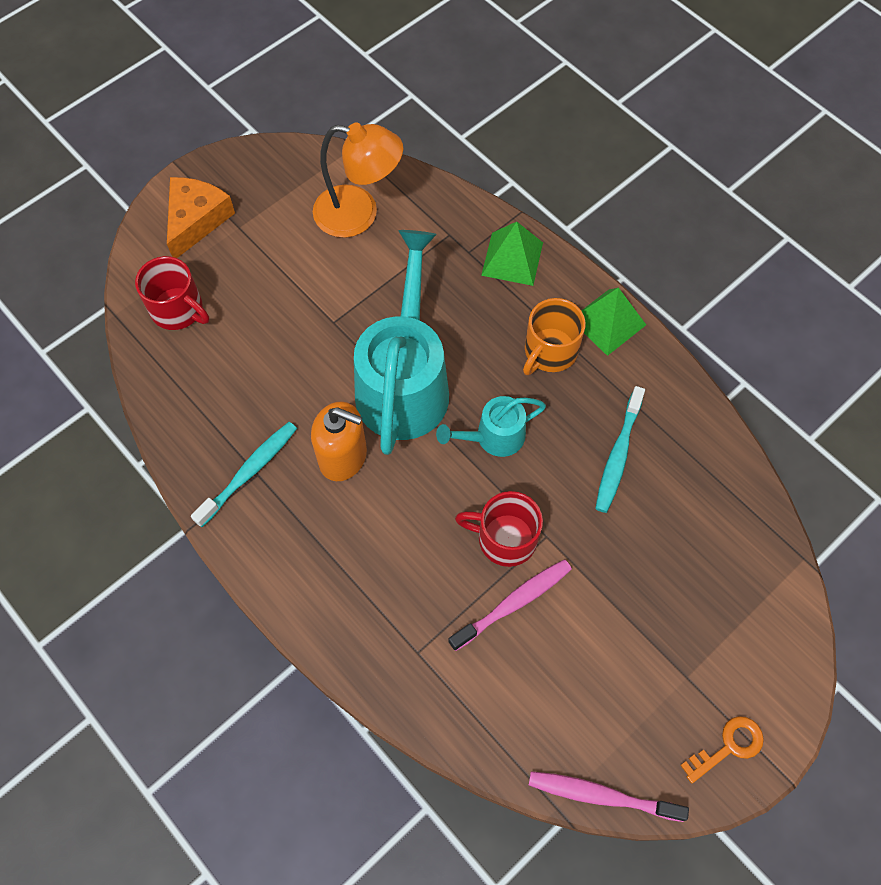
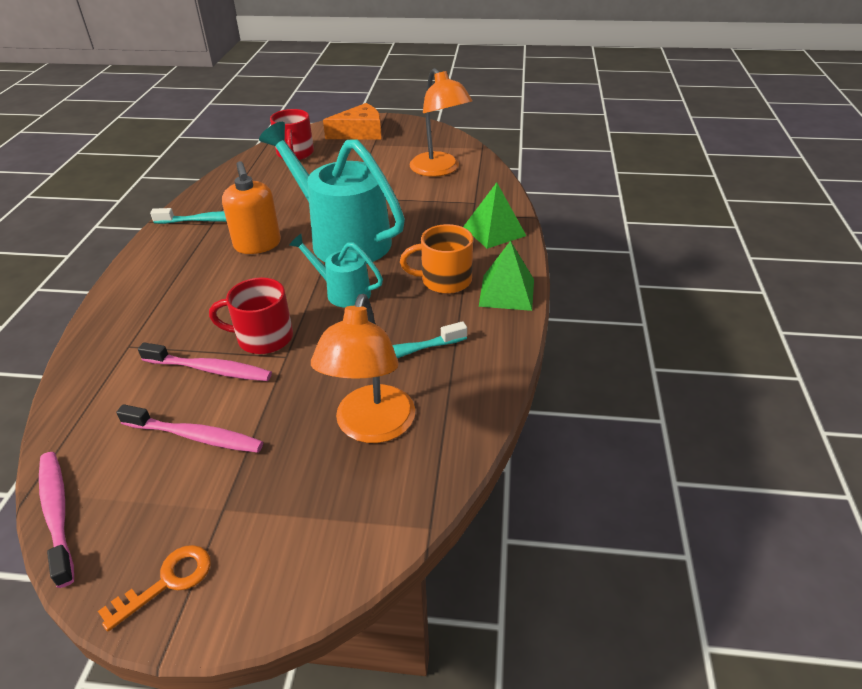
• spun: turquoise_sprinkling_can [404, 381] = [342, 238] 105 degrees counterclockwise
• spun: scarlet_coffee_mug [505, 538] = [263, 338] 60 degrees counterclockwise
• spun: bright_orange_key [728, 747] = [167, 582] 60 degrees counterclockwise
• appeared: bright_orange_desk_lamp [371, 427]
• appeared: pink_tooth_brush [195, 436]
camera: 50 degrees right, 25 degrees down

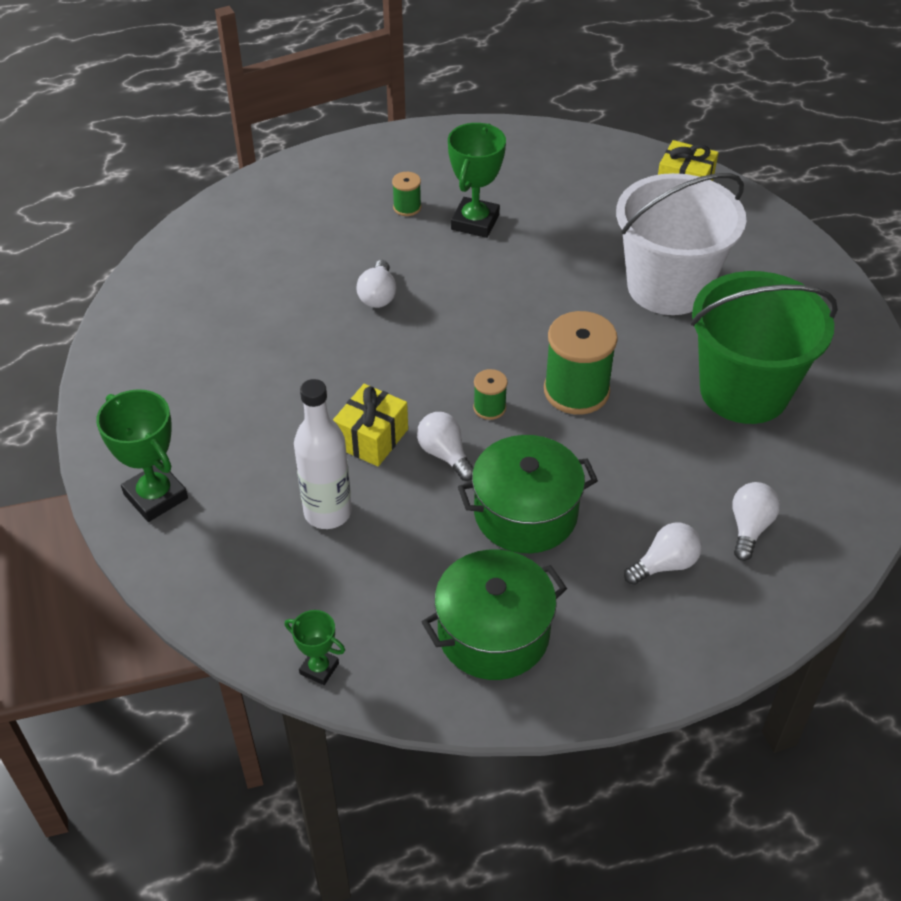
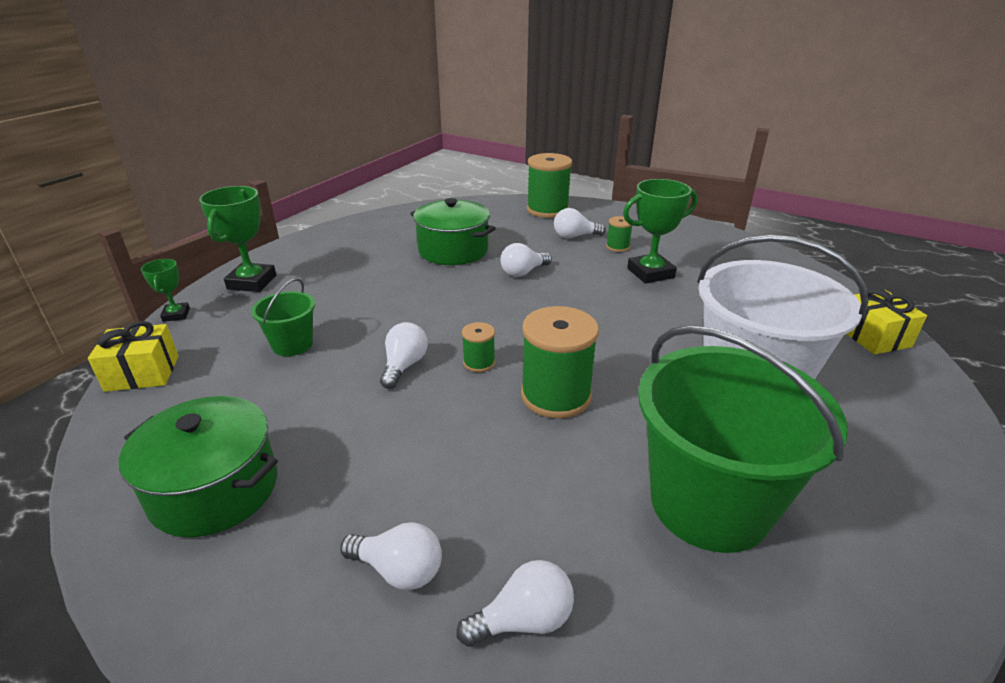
• exchanged: snow-white_drink_bottle [327, 512] to green_pail [292, 344]
• relocated: yellow_present [371, 438] to [142, 373]
• relocated: green_cooking_pot [525, 513] to [453, 250]
• relocated: green_award_cup [319, 668] to [176, 315]
• appeared: green_reel_of_thread [547, 210]
• appeared: snow-white_lightbulb [575, 236]
camera: 50 degrees right, 15 degrees down

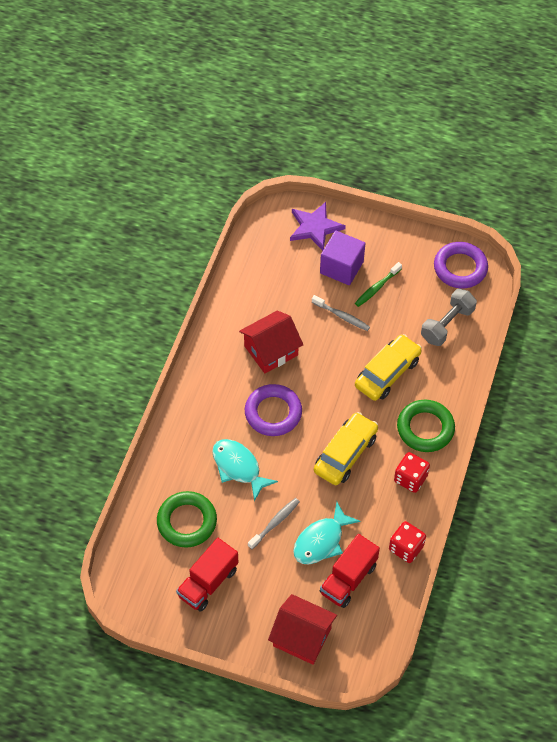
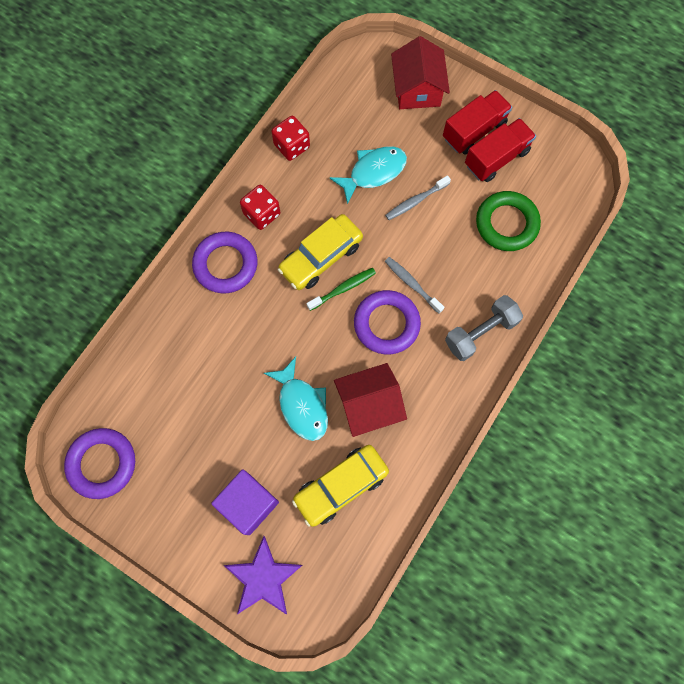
• relocated: green_tooth_brush [377, 288] to [343, 288]
• relocated: gray_dumbbell [447, 324] to [480, 333]
• relocated: gray_tooth_brush [342, 316] to [412, 284]
• relocated: yellow_toy_car [387, 373] to [341, 486]
• colour: green_ring [425, 428] to royal_purple_ring [225, 264]
• relocated: turquoise_fish_figure [238, 467] to [302, 405]
• relocated: scarlet_toy_truck [348, 579] to [474, 131]
• spun: scarlet_house [302, 637] = [417, 89] 45 degrees clockwise
camera: 165 degrees left, 15 degrees up

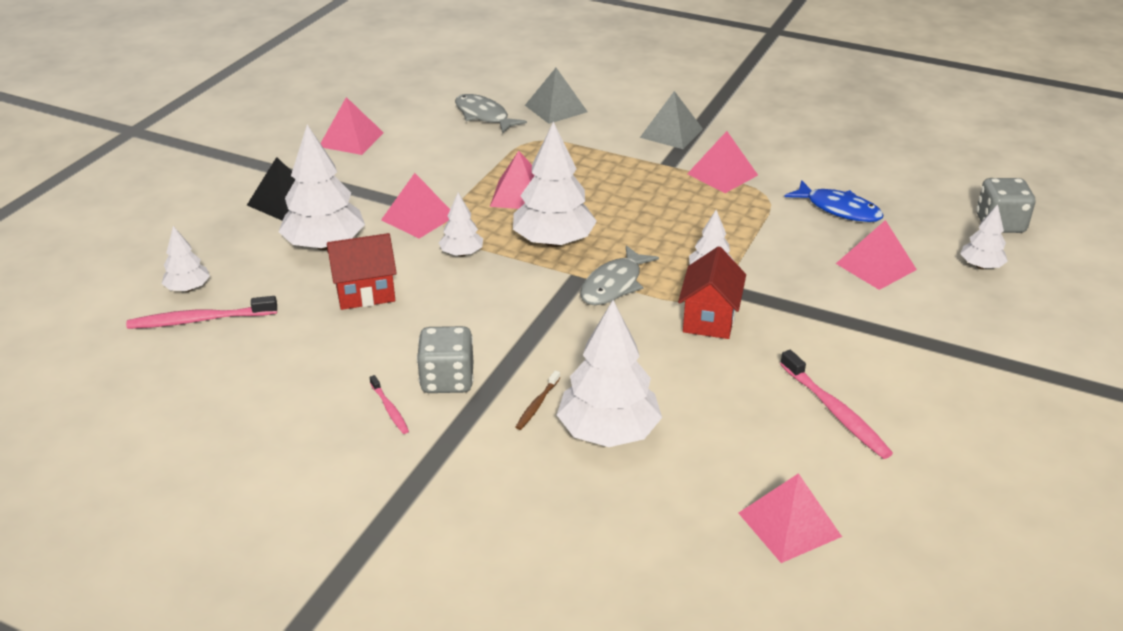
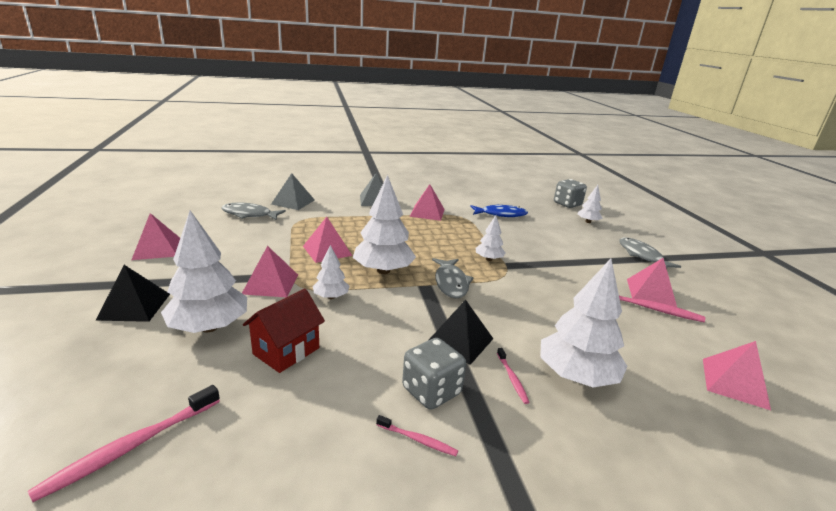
• relocated: pink_pyramid_shape [876, 266] to [650, 292]
• missing: snow-white_toy_tree [188, 288]
• missing: scarlet_house [709, 319]
• colour: dark_brown_tooth_brush [537, 405] to pink_tooth_brush [512, 379]
• appeared: gray_fish_figure [642, 255]
• appeared: ebony_pyramid_shape [459, 341]
camera: 40 degrees left, 10 degrees down

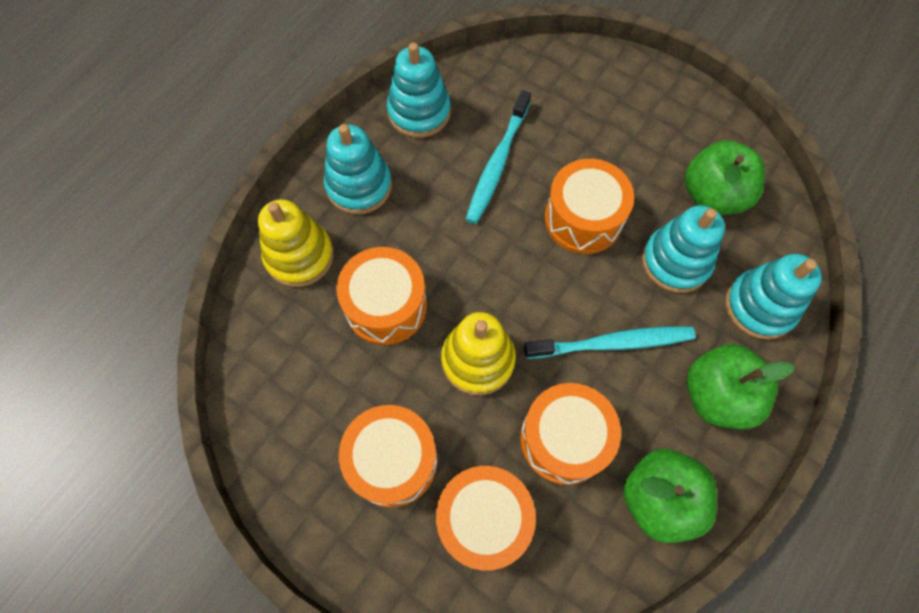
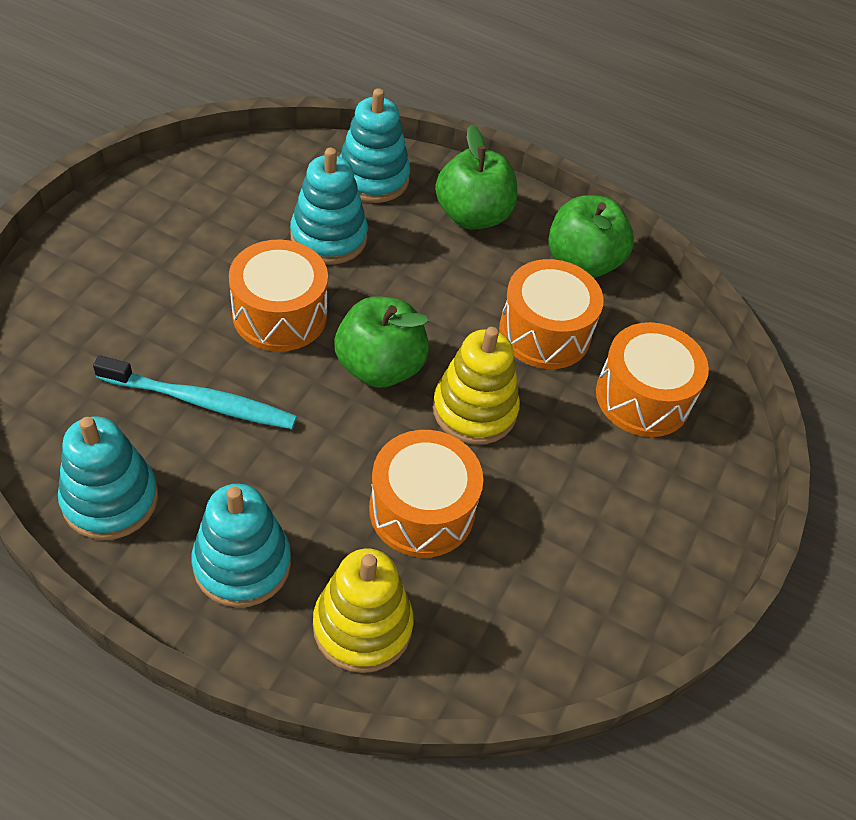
• relocated: green_toy_apple [713, 195] to [379, 367]
• missing: turquoise_tooth_brush [613, 343]
• missing: bright_orange_drum [392, 460]
camera: 105 degrees left, 15 degrees down

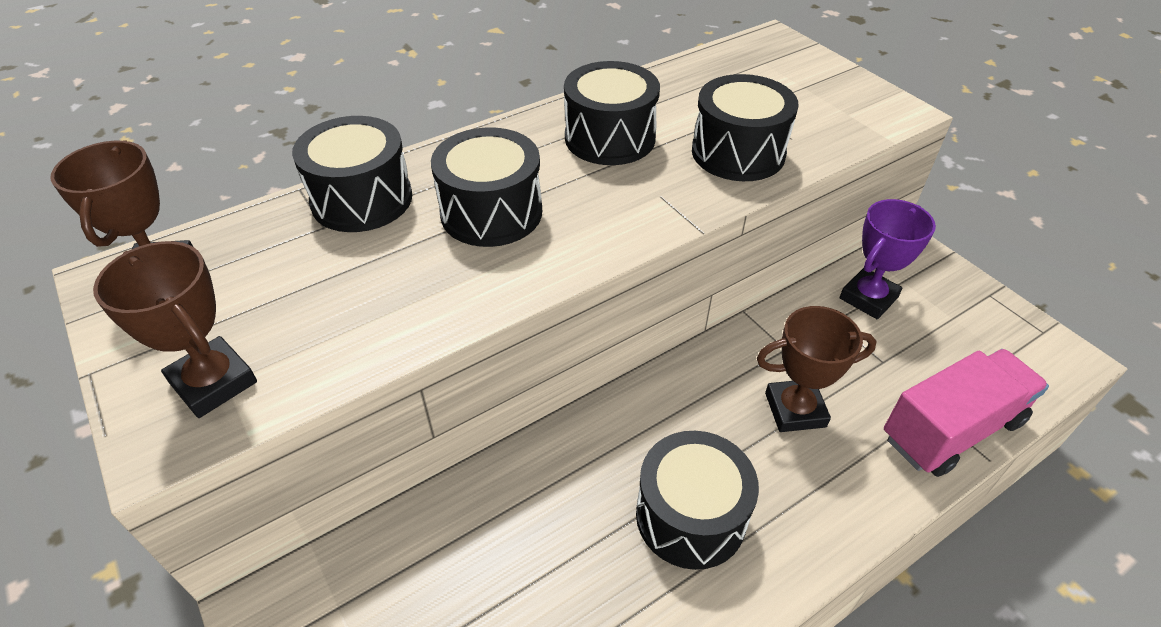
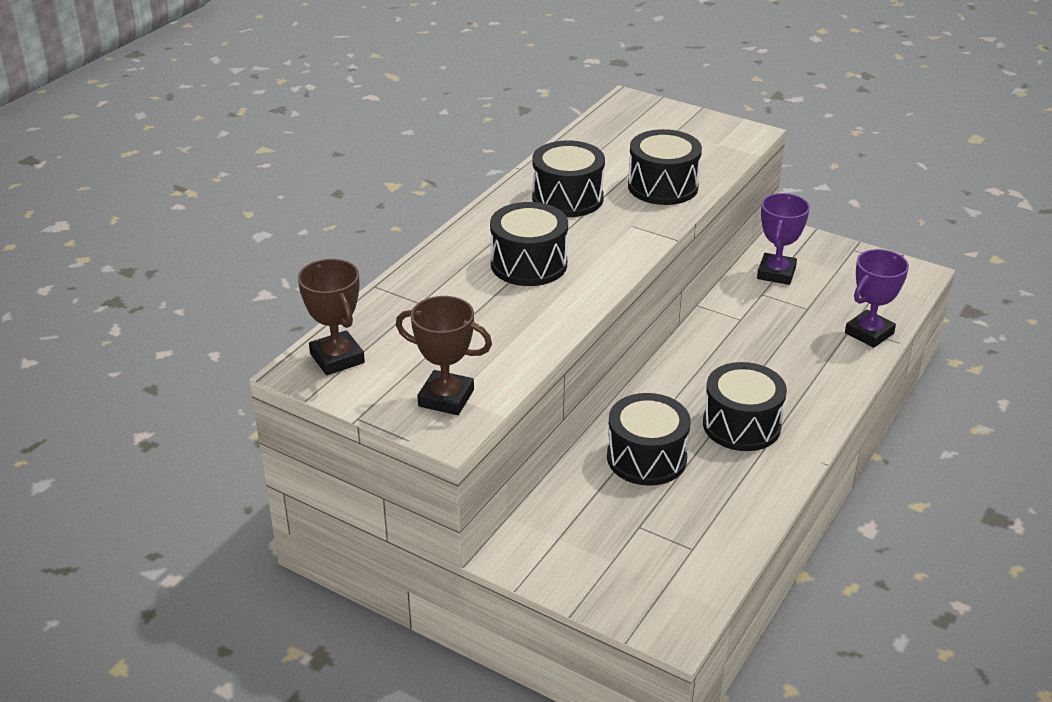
• relocated: ebony_drum [362, 199] to [646, 458]
• missing: dark_brown_award_cup [795, 410]
• exchanged: pink_toy_truck [951, 429] to royal_purple_award_cup [869, 333]
camera: 25 degrees left, 10 degrees down

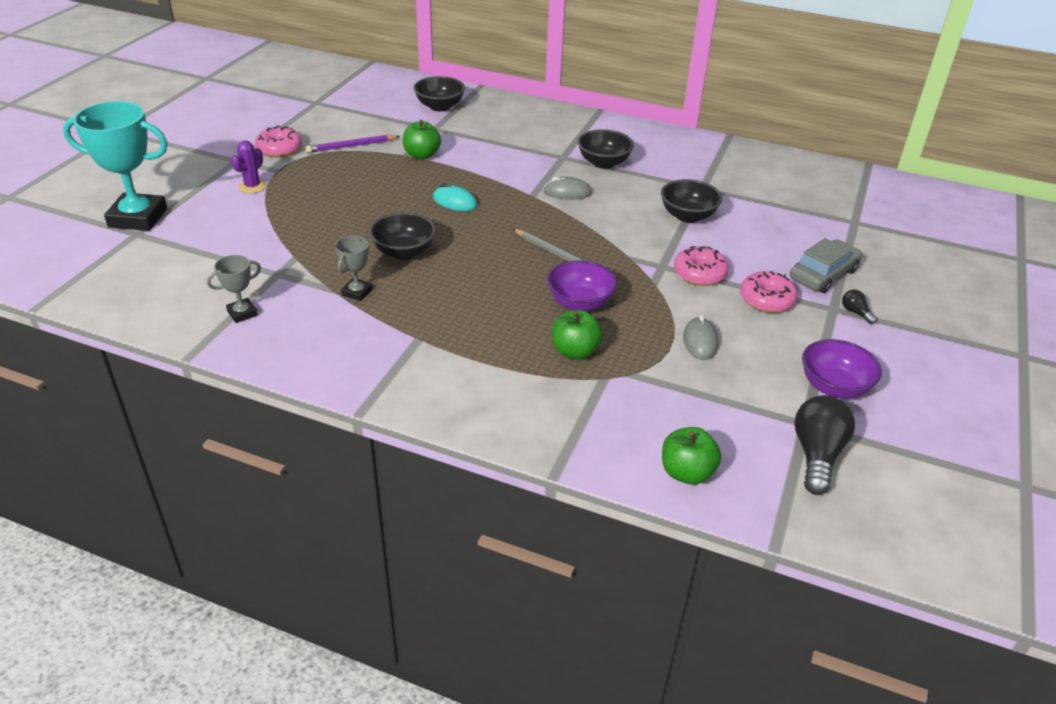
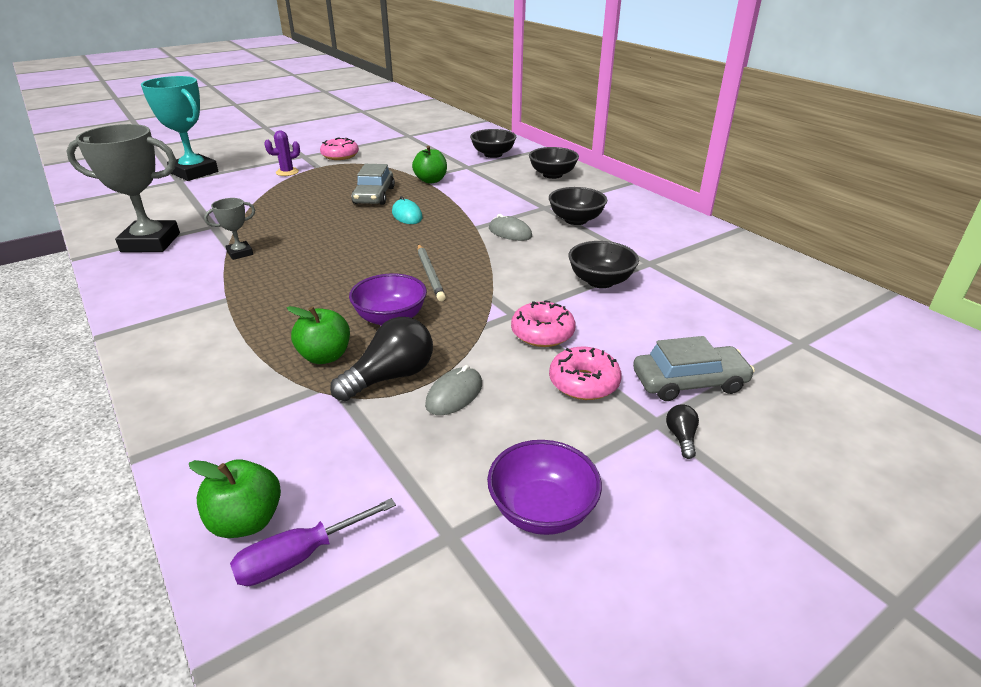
• missing: royal_purple_pencil [351, 146]
• relocated: ebony_bowl [404, 252] to [552, 175]
• size: gray_award_cup [242, 313] = [151, 242] x2.11
• relocated: ebony_lightbulb [816, 455] to [391, 376]
• appeared: gray_toy_car [374, 196]
• appeared: royal_purple_hand_screwdriver [300, 557]
camera: 35 degrees right, 5 degrees down

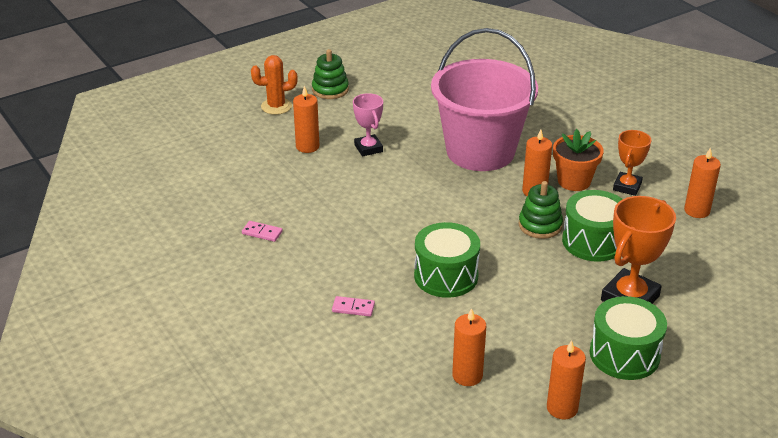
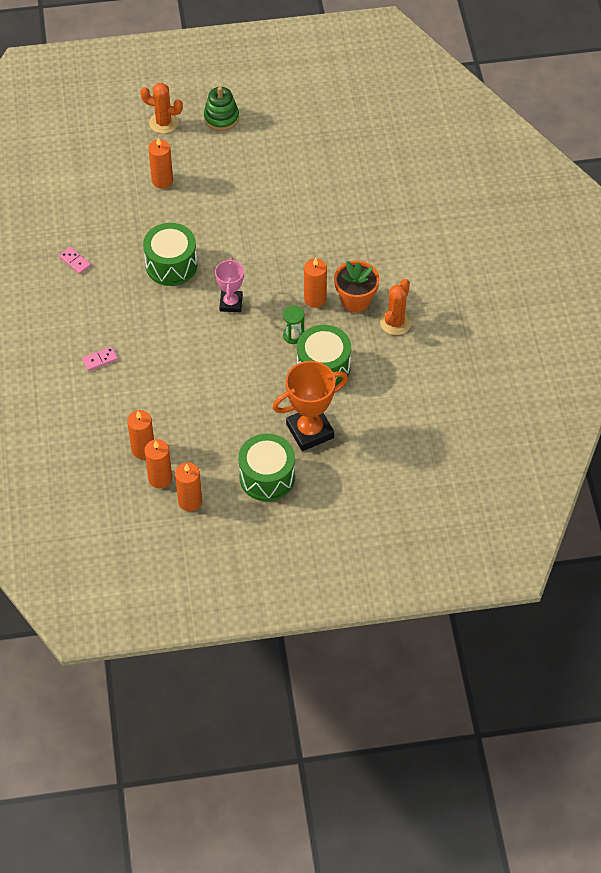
• missing: pink_pail [480, 151]
• relocated: pink_award_cup [368, 148] to [231, 303]
• exchanged: bright_orange_award_cup [627, 187] to bright_orange_saguaro_cactus [395, 323]
• relocated: bright_orange_pillar_candle [697, 210] to [160, 478]
• exchanged: green_stacking_rings [540, 225] to green_sandglass [293, 335]
• relocated: green_drum [446, 276] to [171, 265]
• spun: pink_domino [353, 308] = [100, 359] 60 degrees counterclockwise
camera: 25 degrees right, 20 degrees up

